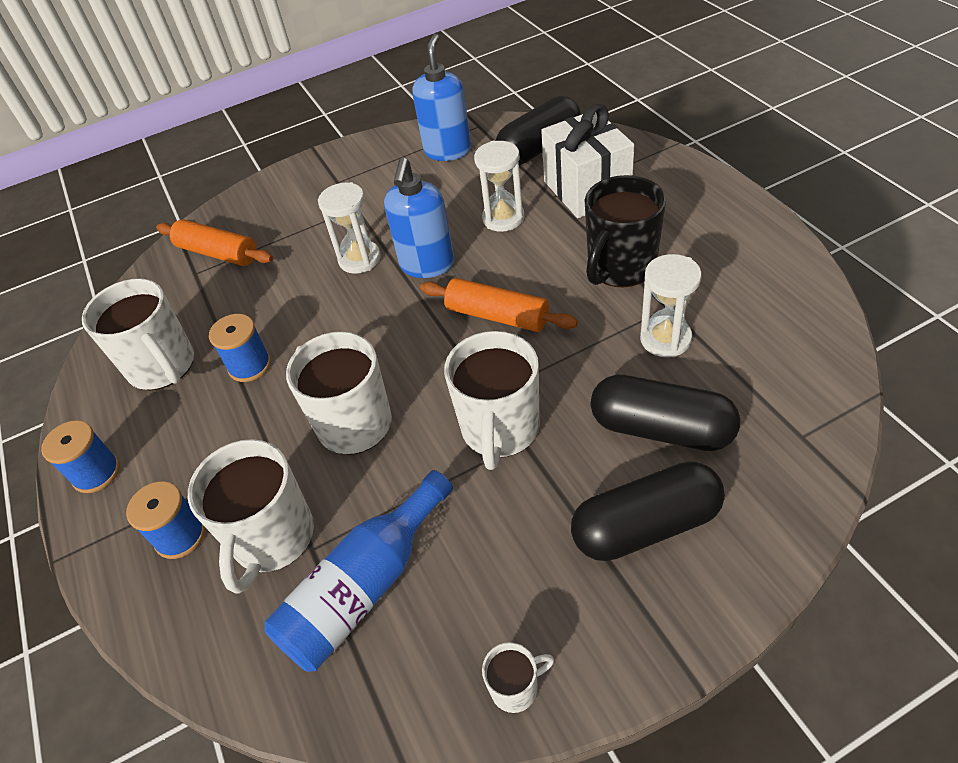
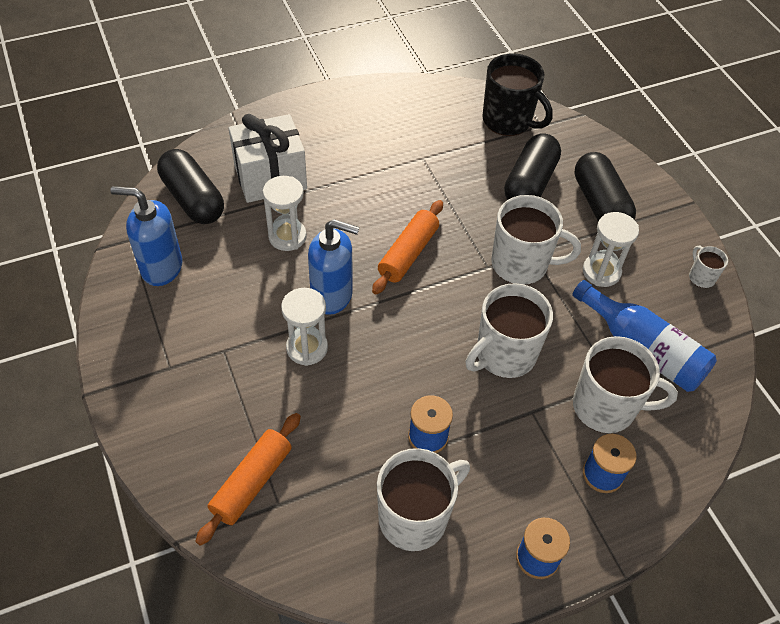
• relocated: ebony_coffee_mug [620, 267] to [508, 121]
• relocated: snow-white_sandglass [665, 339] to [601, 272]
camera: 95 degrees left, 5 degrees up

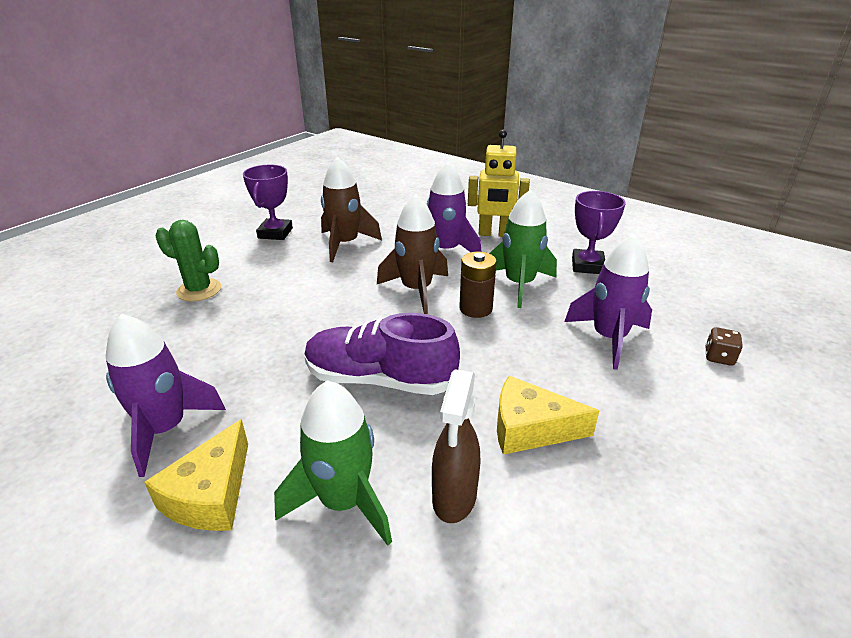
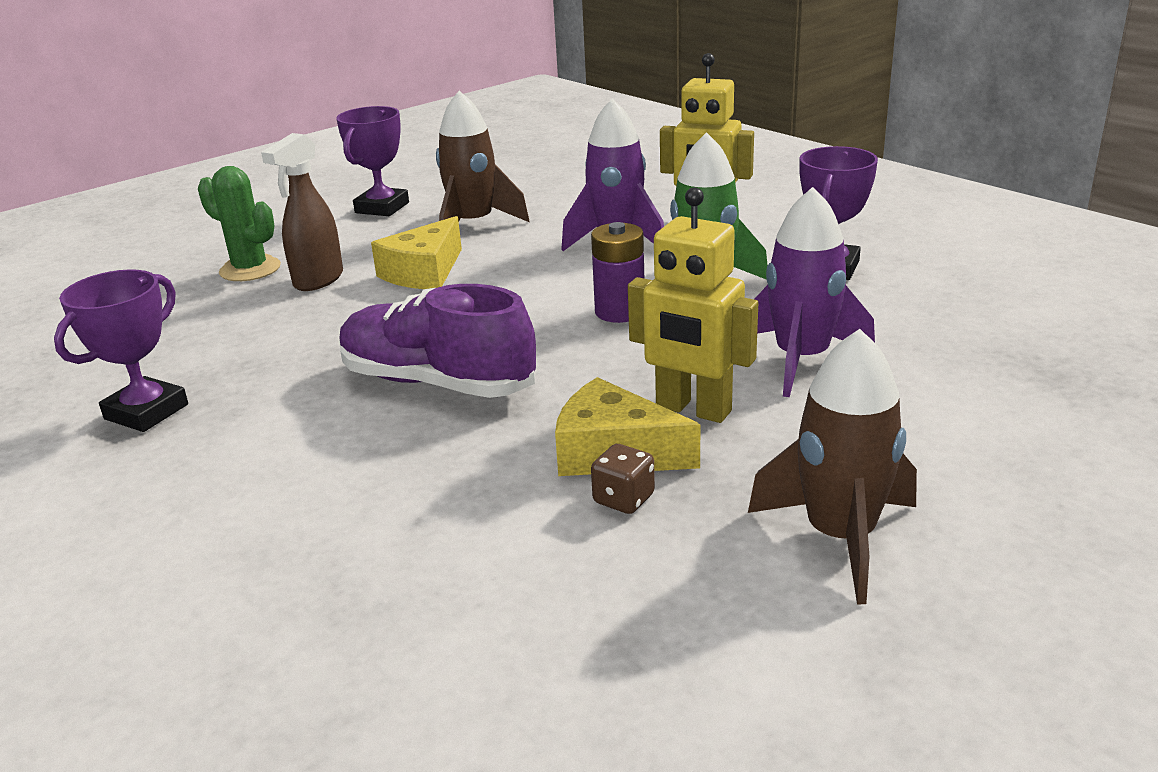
• relocated: dark_brown_spaceship [416, 290] to [840, 537]
• colour: dark_brown_power_cell [475, 308] to royal_purple_power_cell [620, 312]
• exchanged: royal_purple_spaceship [166, 429] to royal_purple_award_cup [146, 412]
• relocated: dark_brown_die [718, 357] to [623, 499]
• relocated: dark_brown_sprayer [454, 498] to [318, 280]
• missing: green_spaceship [343, 501]
• relocated: yellow_cheese_wedge [211, 494] to [424, 272]
• appeared: yellow_toy_robot [693, 409]
camera: 15 degrees right, 5 degrees down

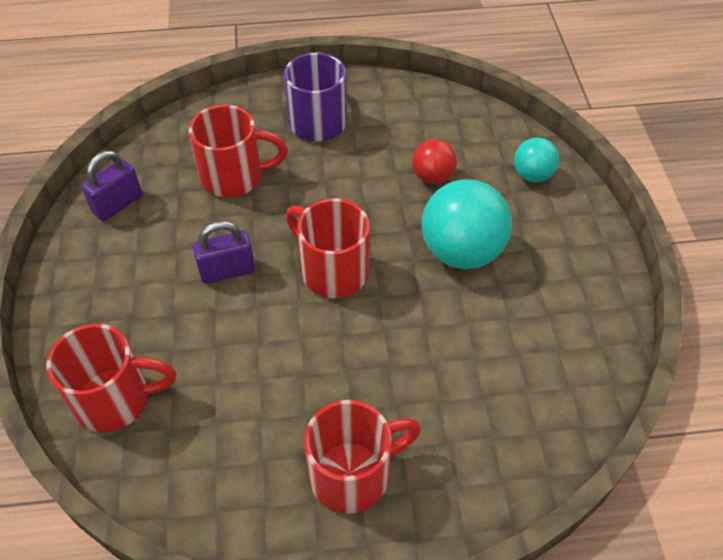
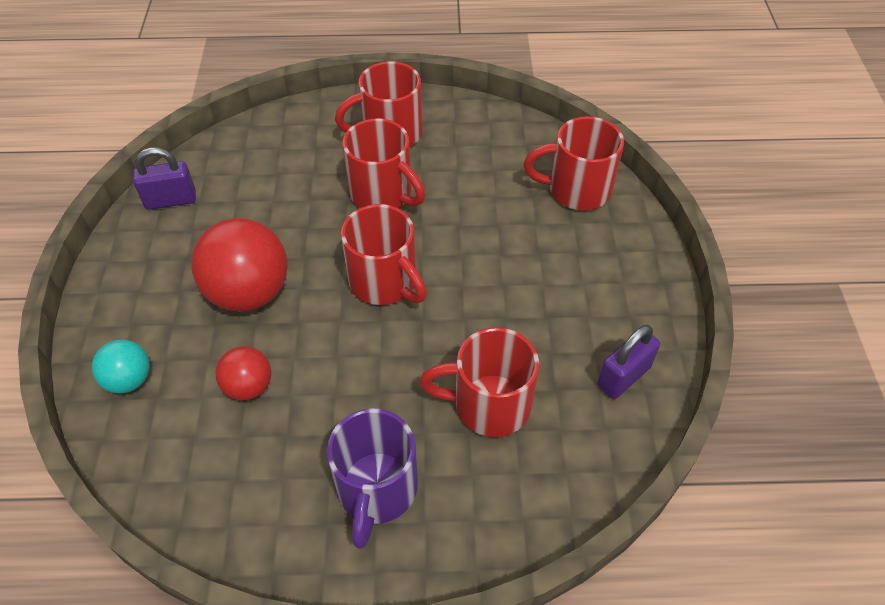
• colour: turquoise_play_ball [461, 252] to scarlet_play_ball [249, 292]
• relocated: royal_purple_lock [227, 271] to [171, 200]
• appeared: scarlet_coffee_mug [383, 194]
camera: 175 degrees left, 0 degrees up

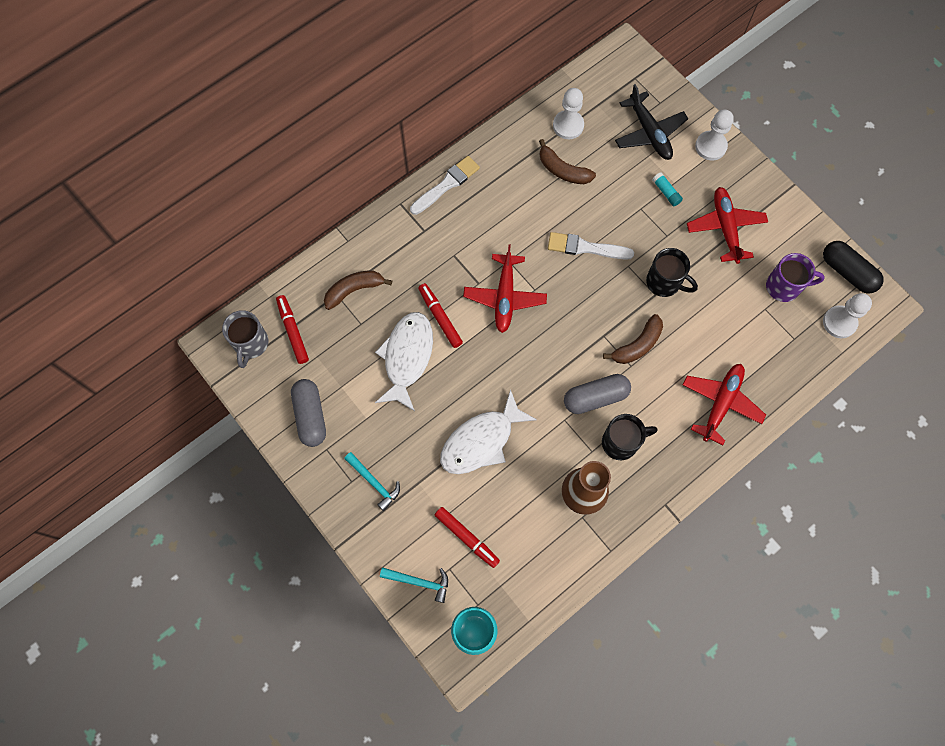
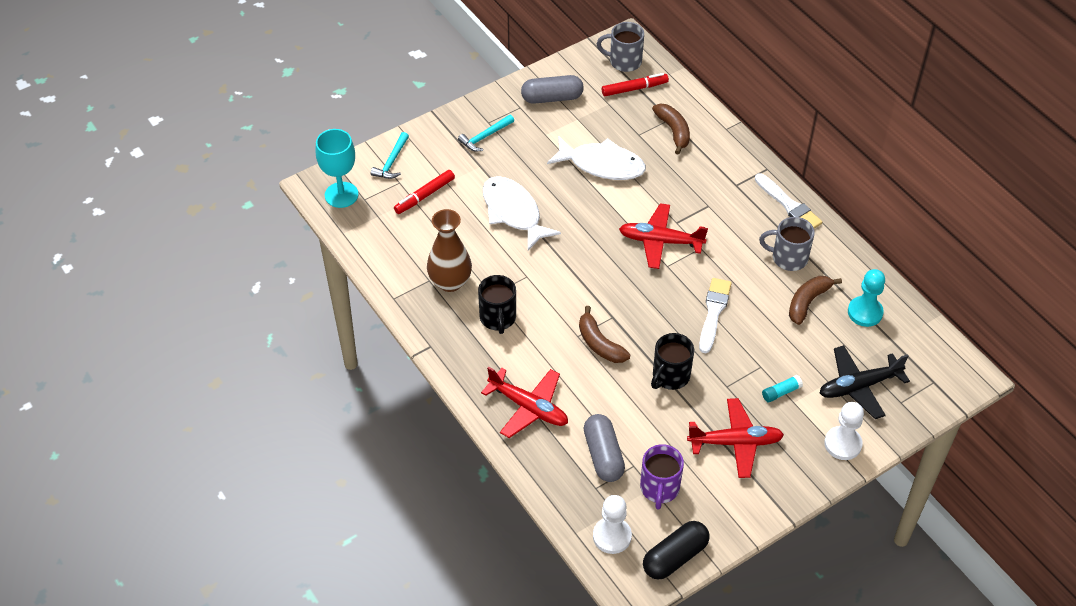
• colour: snow-white_game_pawn [568, 125] to turquoise_game_pawn [865, 312]
• missing: scarlet_felt_pen [440, 317]
• relocated: gray_pill [595, 397] to [603, 455]
• appeared: gray_coffee_mug [788, 258]
camera: 95 degrees right, 20 degrees down

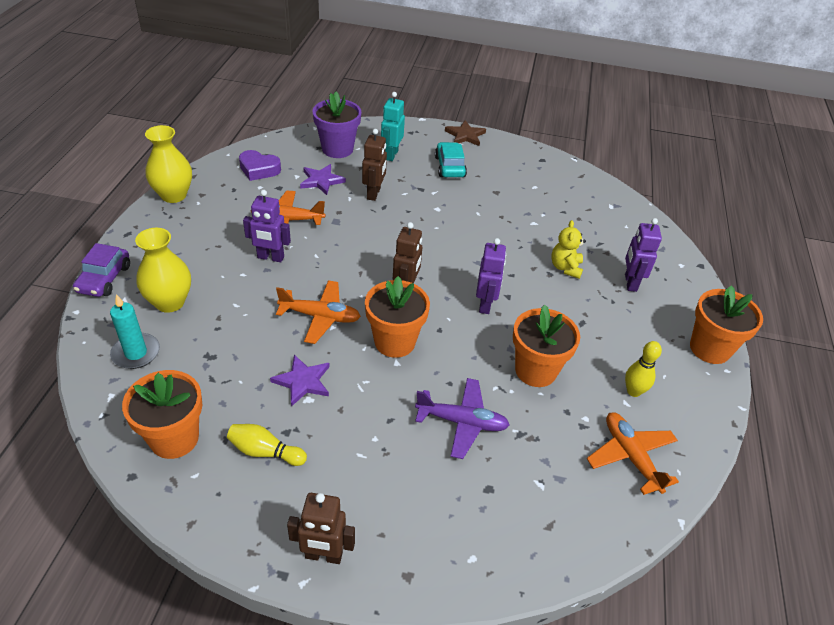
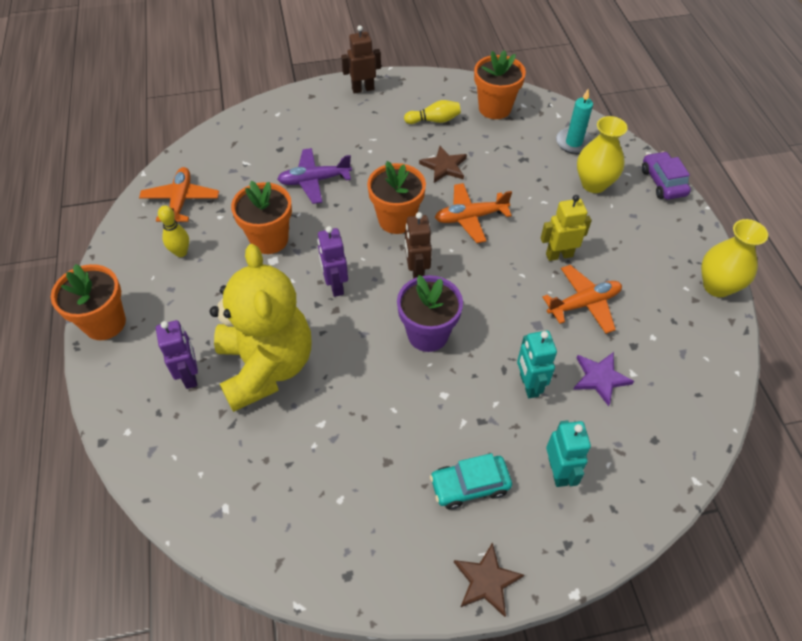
• relocated: royal_purple_potted_plant [337, 149] to [428, 334]
• colour: dark_brown_toy_robot [374, 193] to turquoise_toy_robot [528, 385]
• spun: turquoise_toy_car [450, 167] = [470, 485] 105 degrees clockwise
• missing: royal_purple_heart [259, 169]
• colour: royal_purple_toy_robot [270, 257] to yellow_toy_robot [559, 255]
• size: yellow_teddy_bear [565, 268] = [266, 366] x2.47
• colour: royal_purple_star_shape [303, 381] to dark_brown_star_shape [444, 166]
• spun: bright_orange_toy_plane [631, 456] = [181, 201] 135 degrees counterclockwise
camera: 160 degrees right, 10 degrees up

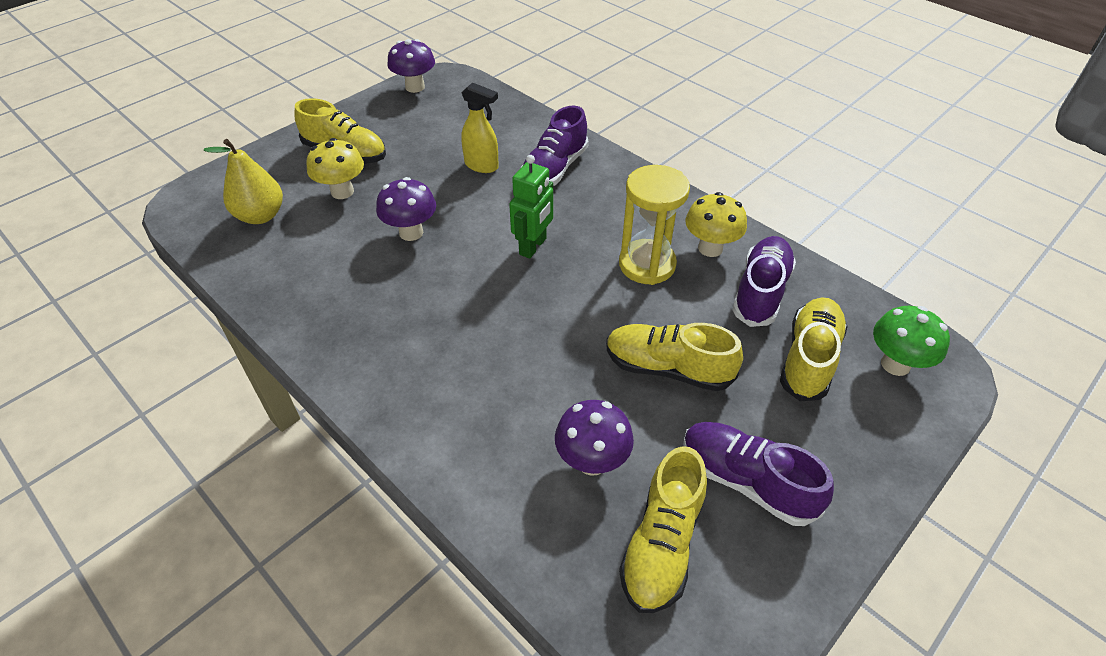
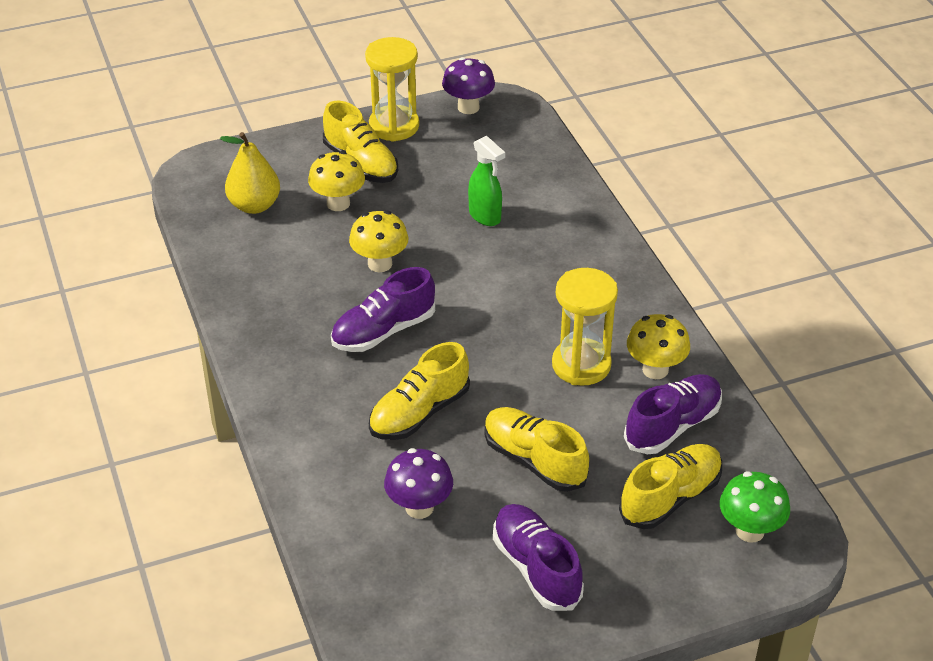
• colour: yellow_sprayer [482, 166] to green_sprayer [485, 216]
• relocated: royal_purple_sneaker [554, 169] to [383, 331]
• missing: green_toy_robot [533, 246]
• colour: royal_purple_toadstool [411, 232] to yellow_toadstool [380, 264]
• relocated: yellow_sneaker [661, 544] to [419, 413]
• appeared: yellow_sandglass [394, 126]
camera: 25 degrees right, 5 degrees down

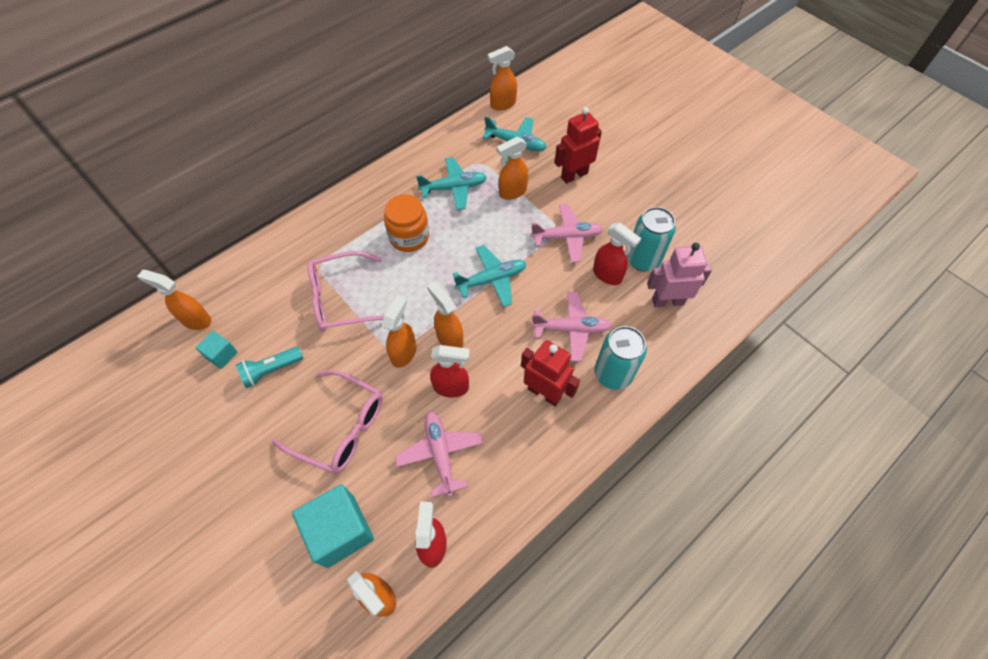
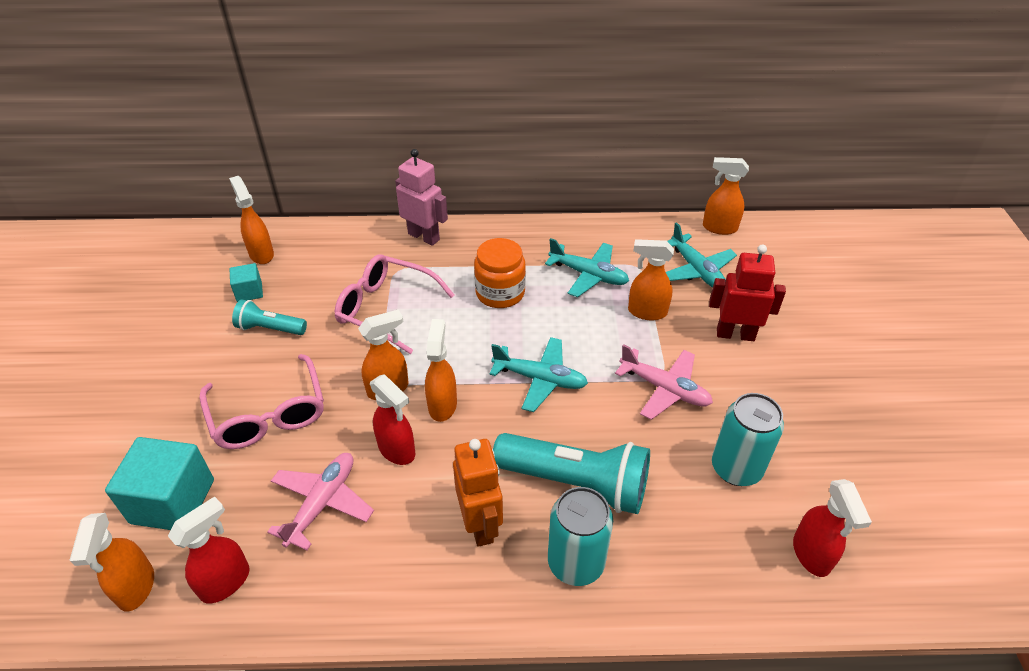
• relocated: scarlet_sprayer [607, 275] to [811, 555]
• relocated: pink_toy_robot [667, 301] to [424, 236]
• exchanged: pink_toy_plane [571, 329] to turquoise_torch [575, 483]
• colour: scarlet_toy_robot [544, 393] to bright_orange_toy_robot [481, 524]
camera: 40 degrees right, 15 degrees down

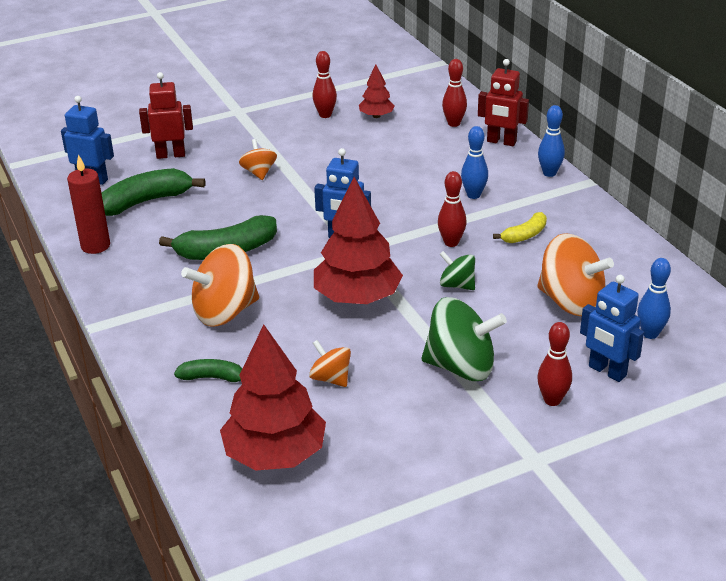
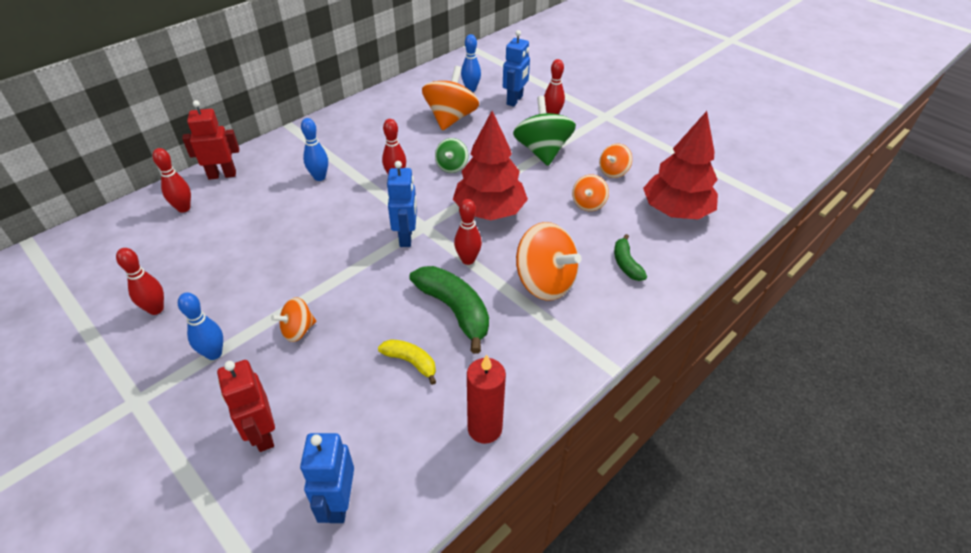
• spun: scarlet_toy_robot [501, 142] = [222, 175] 105 degrees counterclockwise
• missing: scarlet_toy_tree [376, 116]
• relocated: royal_blue_bowling_pin [549, 173] to [214, 353]
• missing: green_toy_banana [146, 201]
• relocated: yellow_toy_banana [524, 235] to [411, 362]
• appeared: bright_orange_spinning_top [613, 172]
• appeared: scarlet_bowling_pin [468, 260]
camera: 110 degrees left, 10 degrees up

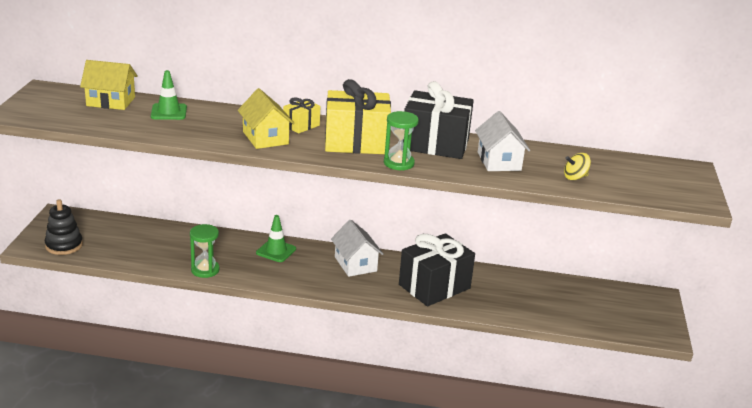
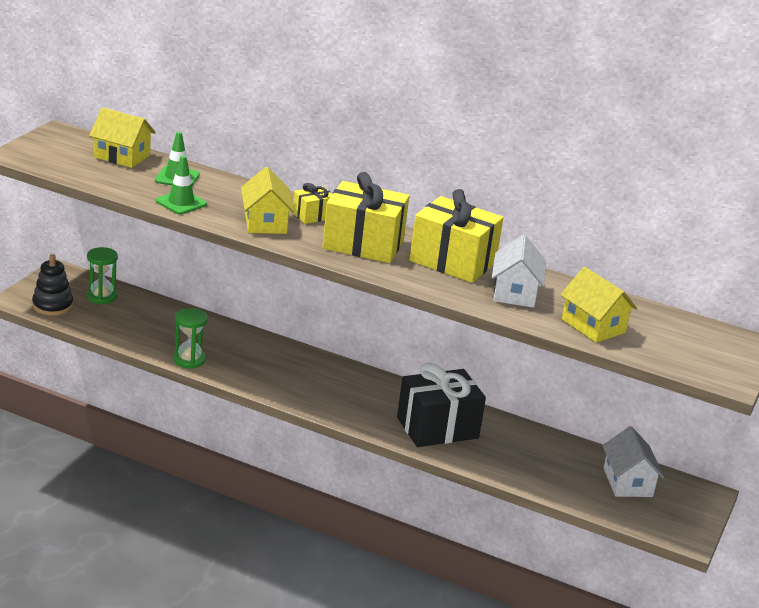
• colour: ebony_present [435, 144] to yellow_present [452, 262]
• relocated: green_sandglass [398, 163] to [101, 296]
• exchanged: yellow_spinning_top [575, 177] to yellow_house [593, 326]
• relocated: green_traffic_cone [276, 251] to [181, 203]
• relocated: snow-white_house [355, 264] to [627, 482]
camera: 15 degrees right, 0 degrees up

